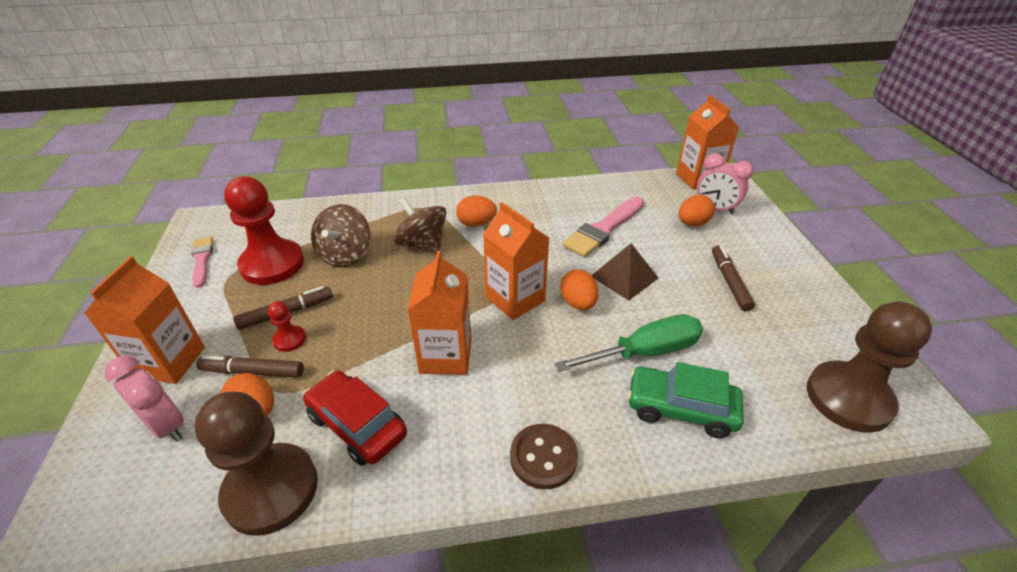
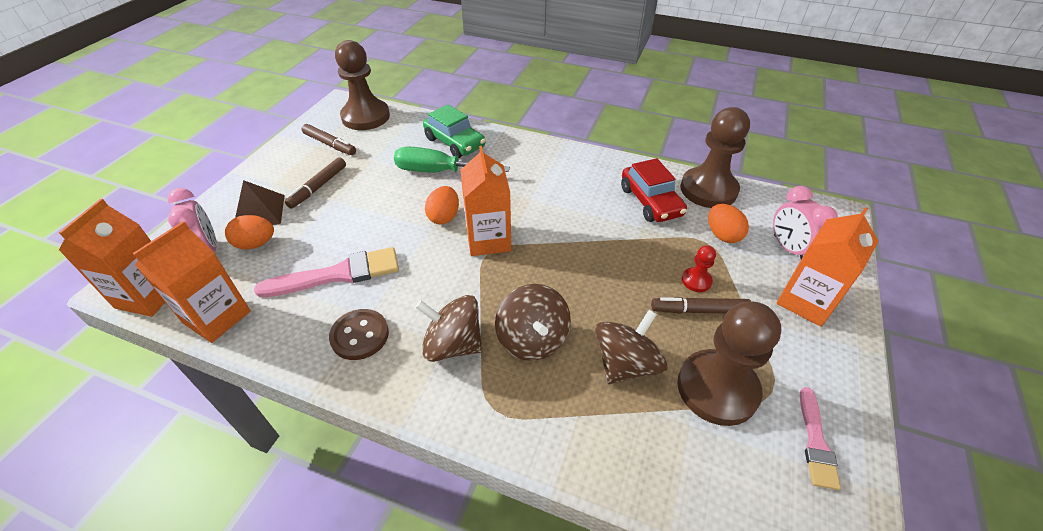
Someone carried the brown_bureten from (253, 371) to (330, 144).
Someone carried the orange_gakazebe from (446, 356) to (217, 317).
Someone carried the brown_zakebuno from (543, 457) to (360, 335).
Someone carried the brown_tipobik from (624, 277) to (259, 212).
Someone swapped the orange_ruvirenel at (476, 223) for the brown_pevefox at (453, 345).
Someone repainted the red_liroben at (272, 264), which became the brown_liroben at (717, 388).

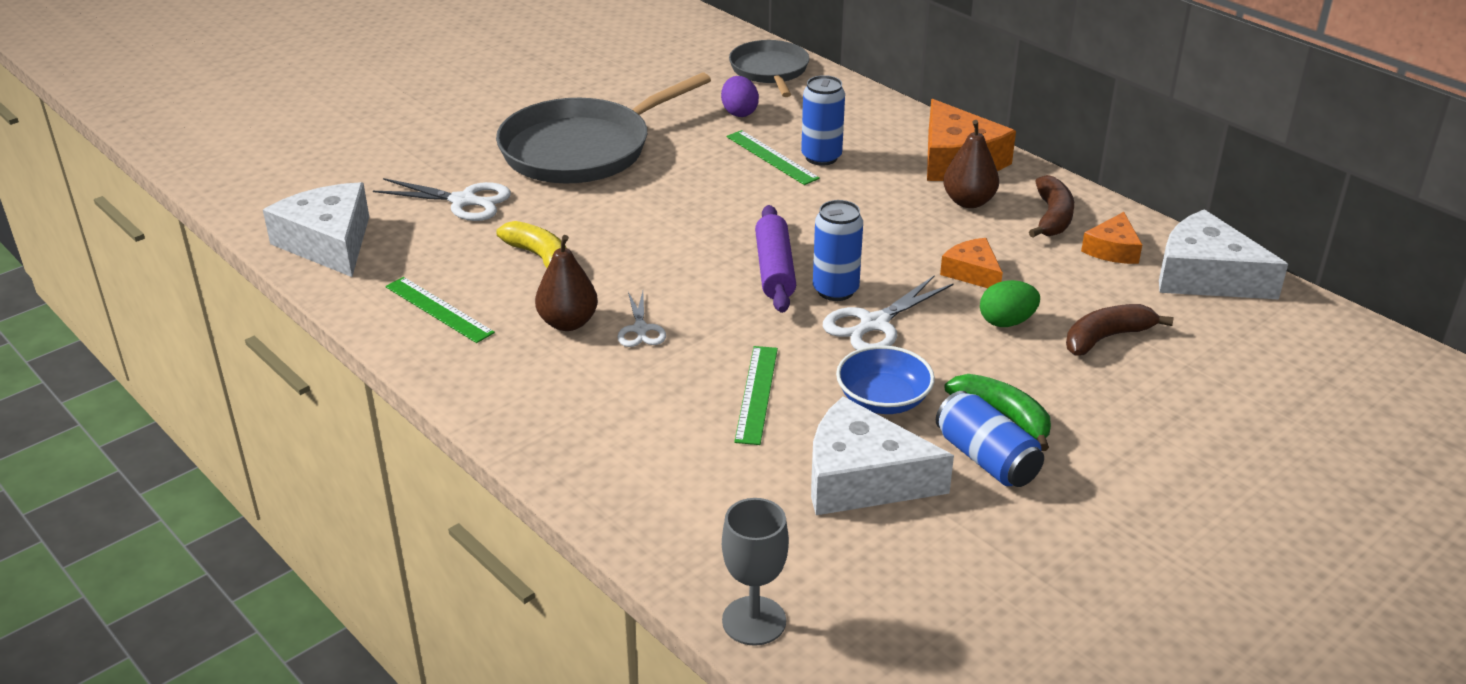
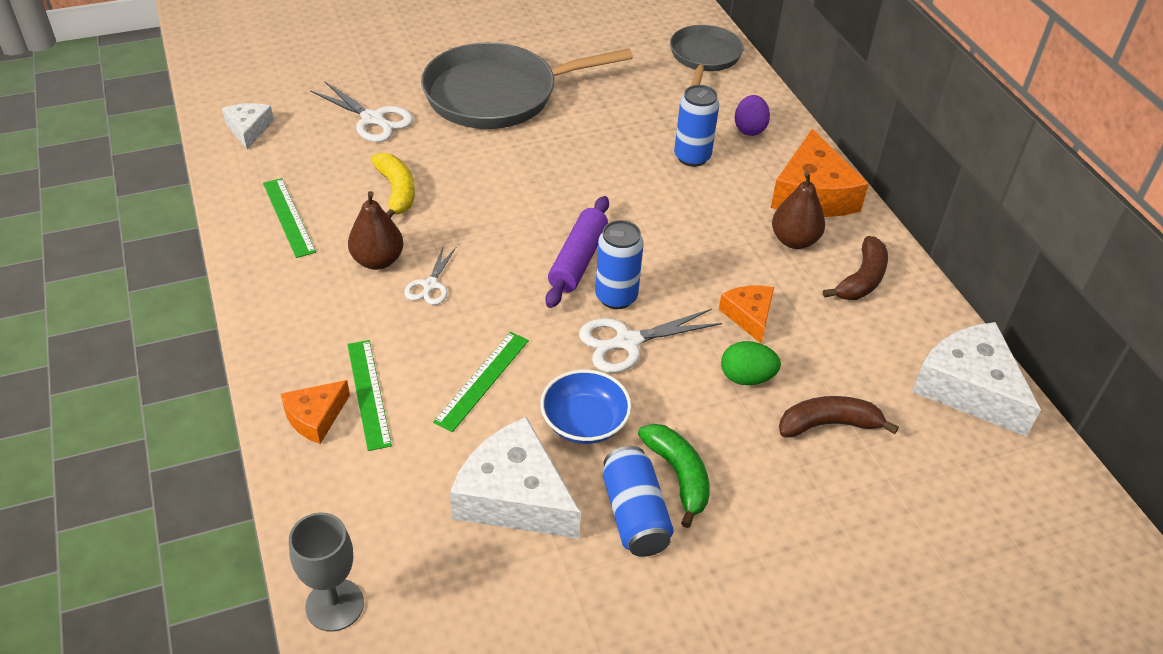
Someone carried the purple_ruvirenel from (739, 112) to (749, 129).
Someone carried the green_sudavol from (771, 157) to (368, 393).
Someone carried the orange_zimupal from (1112, 249) to (315, 417).
Someone scaled the white_zimupal at (329, 243) by 0.55.

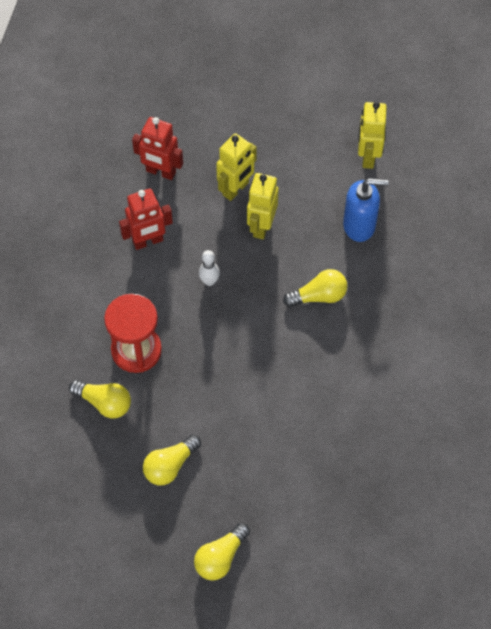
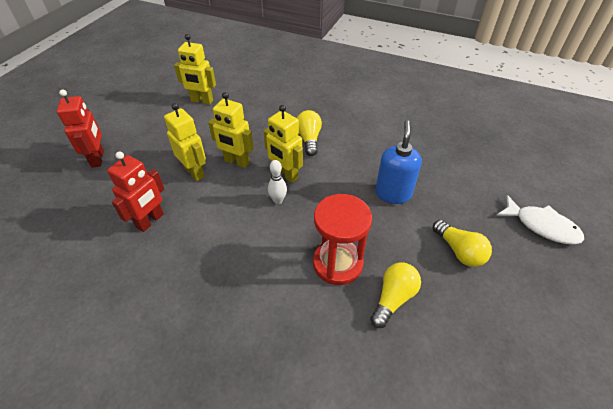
Someone put down the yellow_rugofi at (285, 175).
Someone carried the red_rugofi from (148, 241) to (98, 159).
Someone carried the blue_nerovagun from (359, 225) to (393, 193).
Someone swapped the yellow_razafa at (220, 557) for the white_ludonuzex at (542, 226).

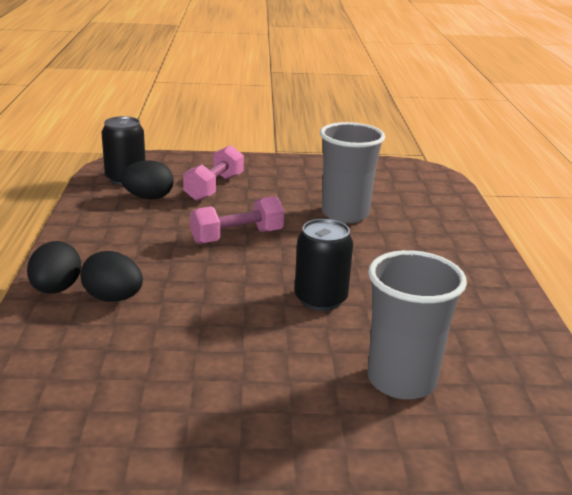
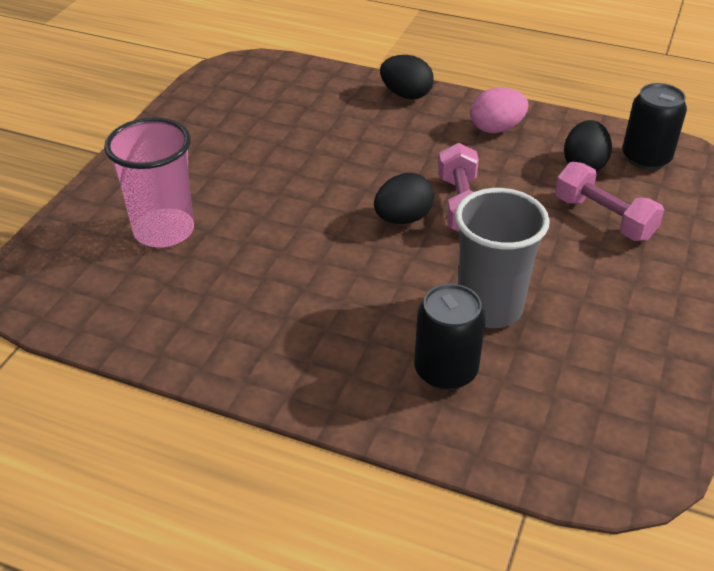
Someone put down the pink_ruvirenel at (496, 128).
Someone carried the black_ruvirenel from (113, 298) to (403, 219).
Someone carried the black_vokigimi from (320, 299) to (445, 371).
Someone repainted the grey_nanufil at (401, 380), which became the pink_nanufil at (164, 231).

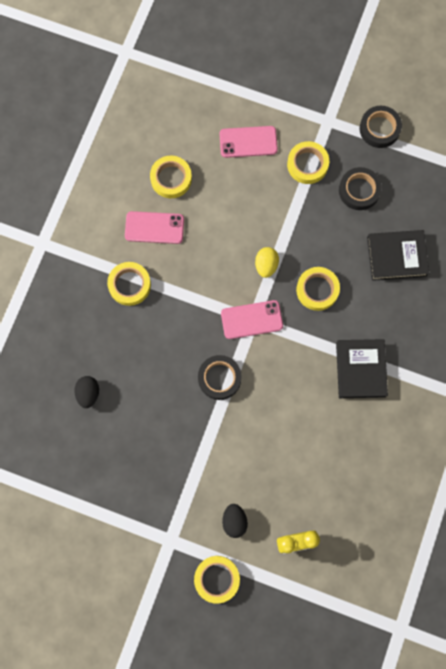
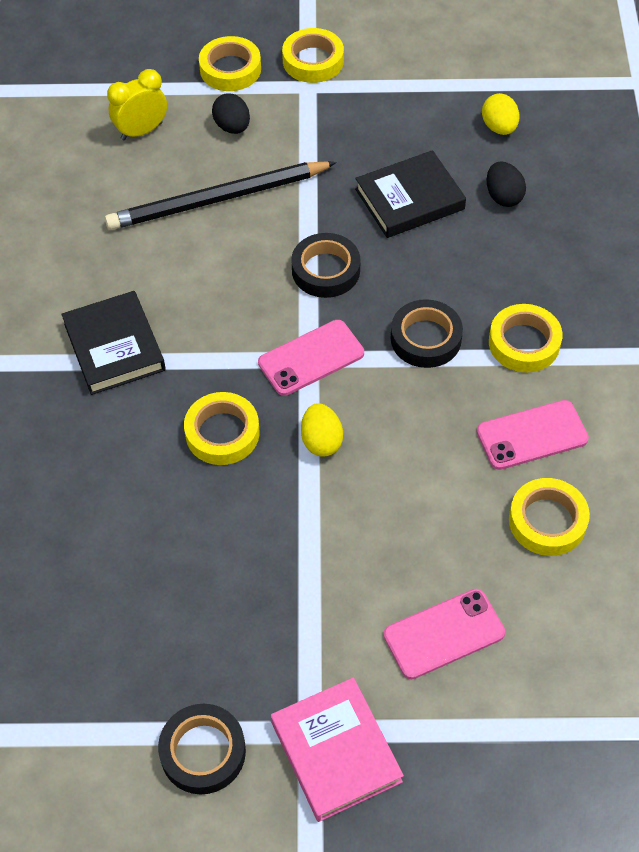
Someone put down the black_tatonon at (218, 199).
Someone put down the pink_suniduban at (336, 751).
Someone put down the yellow_ruvirenel at (499, 127).
Someone carried the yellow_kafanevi from (307, 164) to (313, 61).
Someone carried the black_kafanevi from (359, 190) to (425, 338).
Someone carried the black_suniduban from (396, 256) to (409, 199).

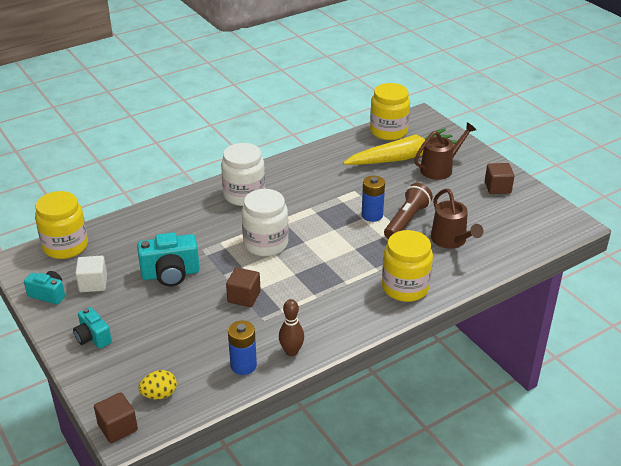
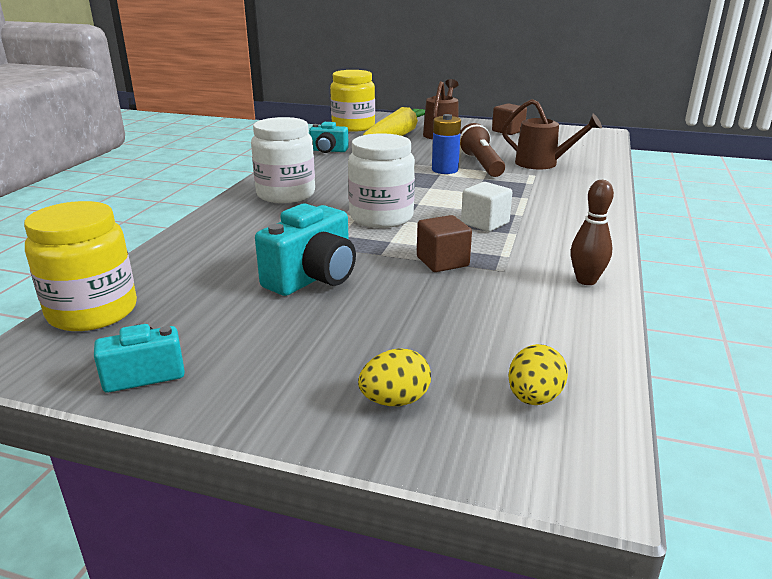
Someone took away the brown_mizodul at (118, 427).
Someone took away the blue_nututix at (243, 365).
Someone took away the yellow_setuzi at (405, 287).
Someone put down the yellow_ruvirenel at (395, 400).
Someone carried the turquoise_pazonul from (93, 337) to (328, 151).
Someone carried the white_mizodul from (93, 283) to (485, 223).

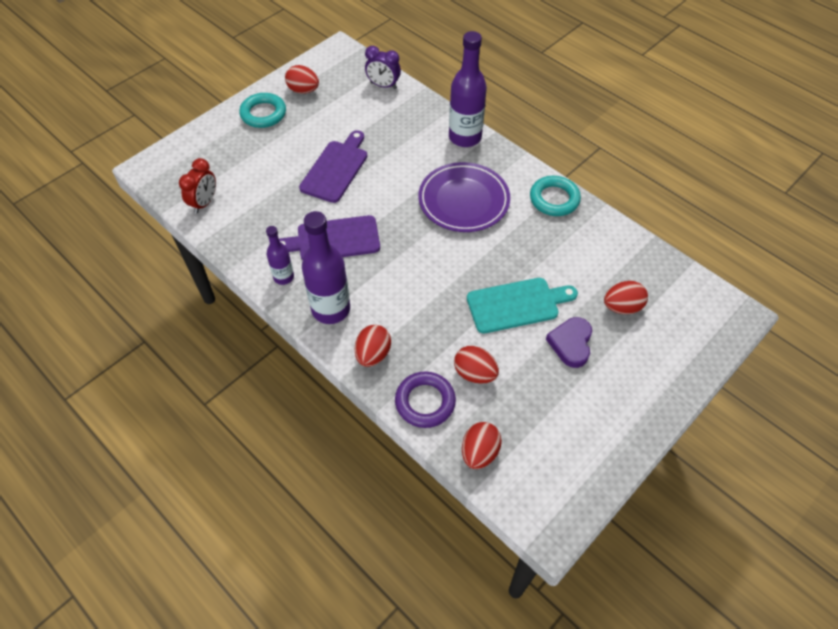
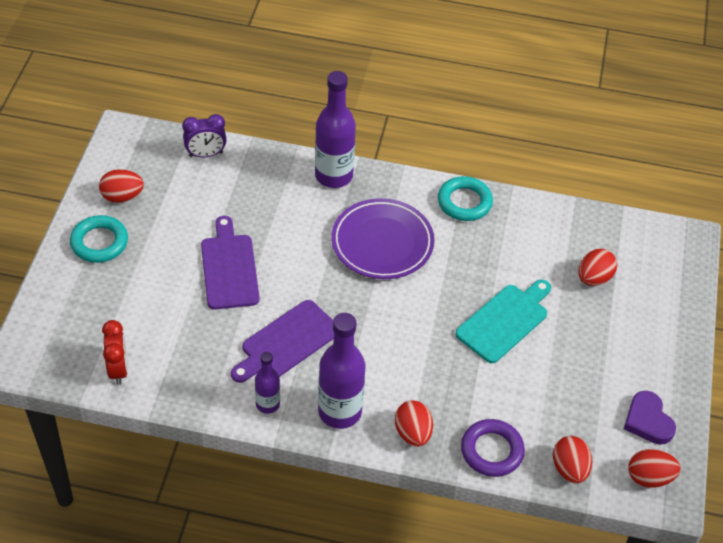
Someone carried the red_ruvirenel from (474, 373) to (649, 477).
Someone carried the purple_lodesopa from (571, 343) to (648, 421).

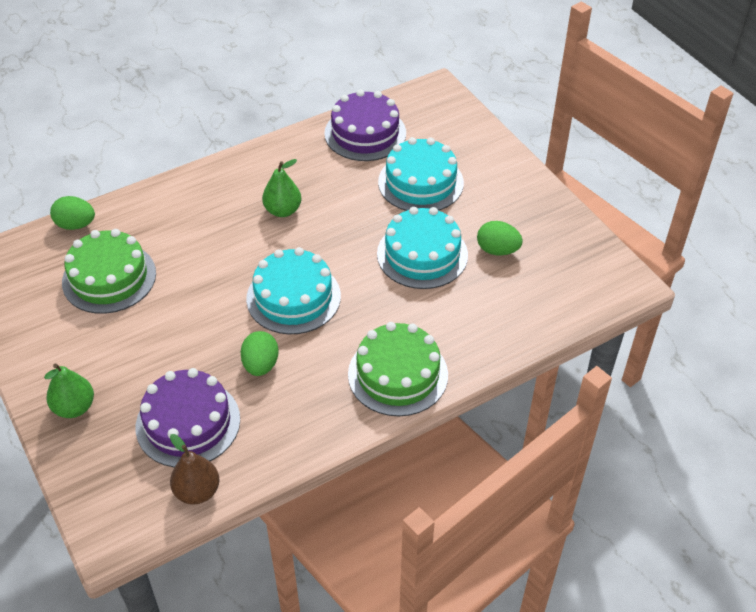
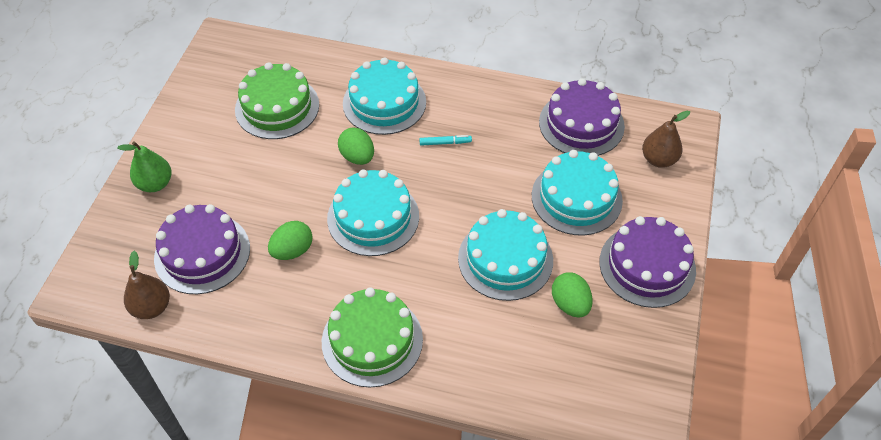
Someone put down the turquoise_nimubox at (384, 102).
Someone put down the purple_nimubox at (647, 265).
Someone put down the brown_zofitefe at (658, 159).
Someone carried the green_ruvirenel from (76, 225) to (357, 157).
Someone swapped the green_zofitefe at (283, 210) for the turquoise_bureten at (445, 143).

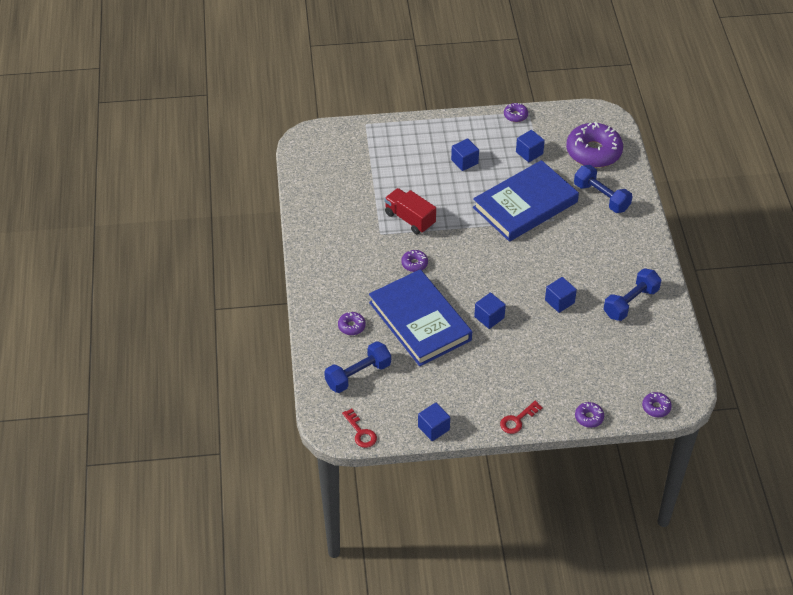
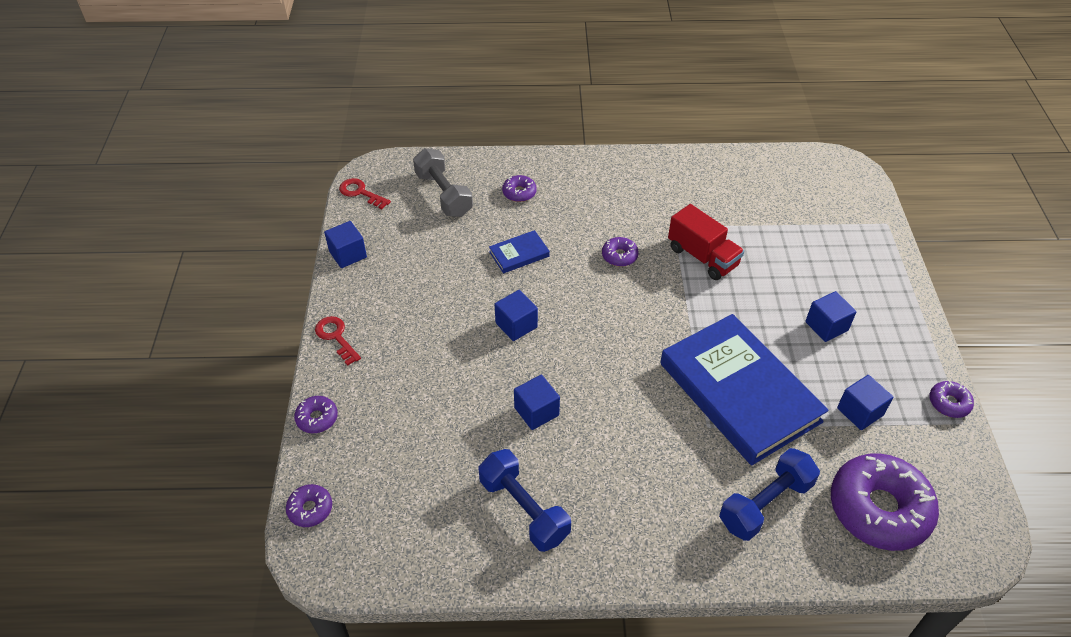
Someone repainted the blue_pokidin at (358, 375), which became the grey_pokidin at (443, 194).
Someone rotated the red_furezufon at (361, 432) by 60 degrees clockwise.
Someone rotated the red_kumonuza at (410, 219) by 90 degrees clockwise.
Someone scaled the blue_suniduban at (420, 321) by 0.41.

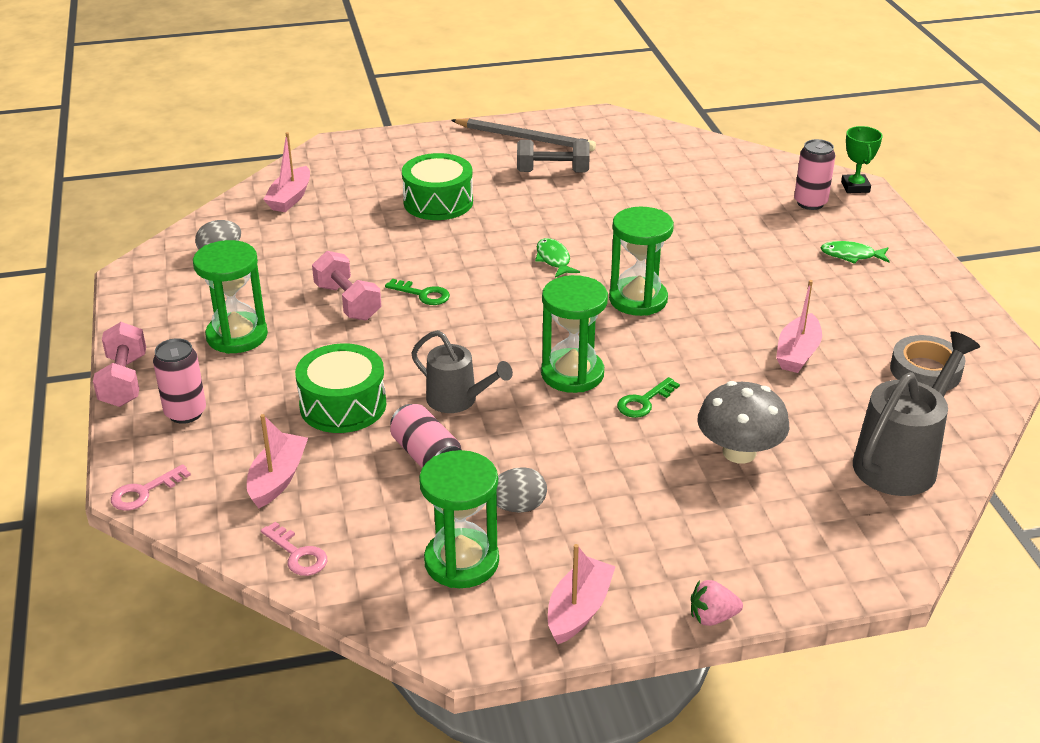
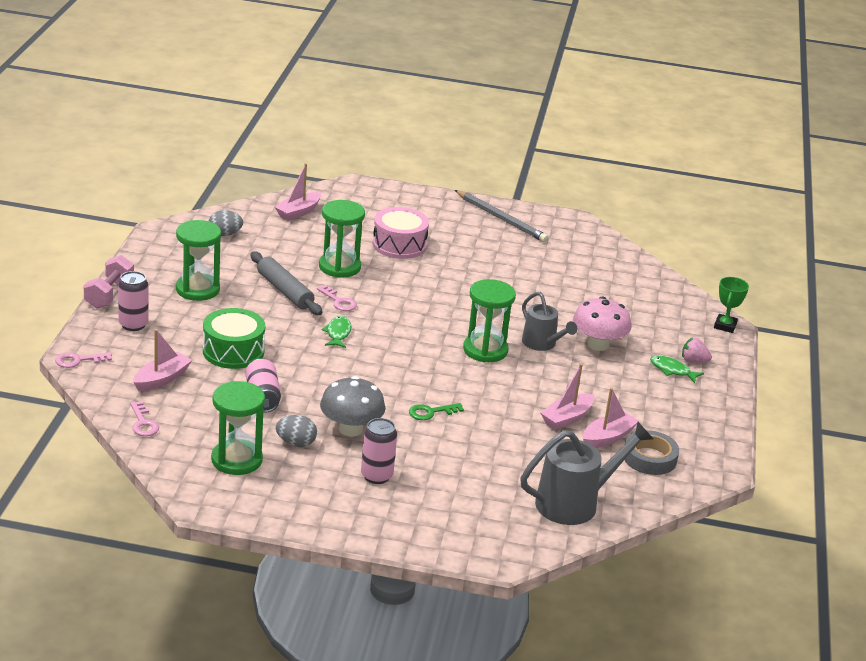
Someone took away the grey_pokidin at (552, 172).
Someone put down the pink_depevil at (598, 344).
Someone carried the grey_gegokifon from (458, 400) to (542, 344).
Someone carried the green_ludonuzex from (554, 259) to (338, 333).
Someone carried the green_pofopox from (572, 374) to (339, 267).
Someone carried the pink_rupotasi from (579, 610) to (607, 437).
Someone carried the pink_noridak from (712, 617) to (693, 361).
Someone carried the grey_depevil from (739, 452) to (351, 429).
Someone carried the pink_vokigimi from (810, 203) to (376, 476).
Someone swapped the pink_pokidin at (348, 302) for the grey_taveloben at (285, 291).
Someone repainted the green_furezufon at (423, 294), which became the pink_furezufon at (339, 301).
Someone repainted the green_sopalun at (438, 202), which became the pink_sopalun at (399, 245).

